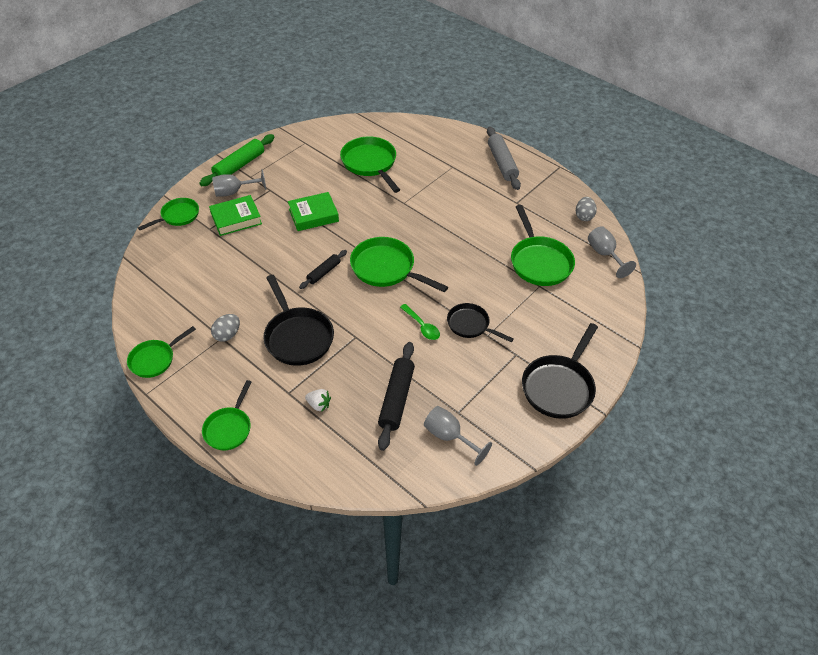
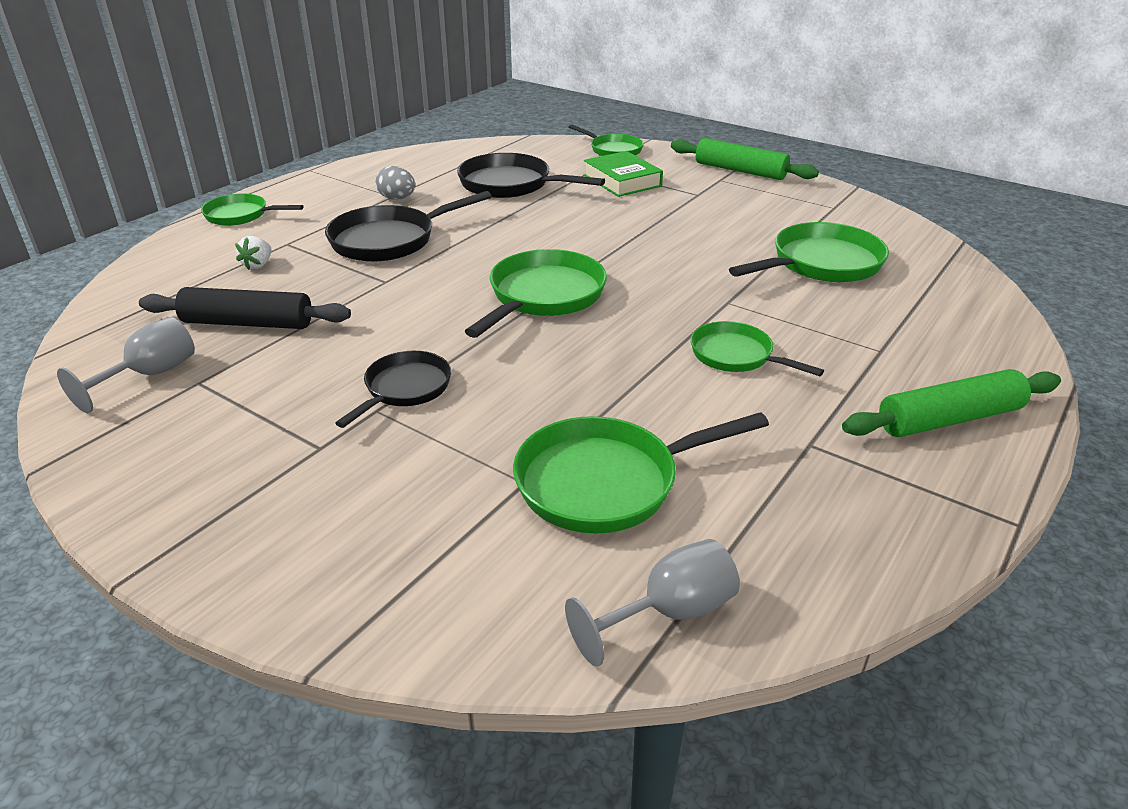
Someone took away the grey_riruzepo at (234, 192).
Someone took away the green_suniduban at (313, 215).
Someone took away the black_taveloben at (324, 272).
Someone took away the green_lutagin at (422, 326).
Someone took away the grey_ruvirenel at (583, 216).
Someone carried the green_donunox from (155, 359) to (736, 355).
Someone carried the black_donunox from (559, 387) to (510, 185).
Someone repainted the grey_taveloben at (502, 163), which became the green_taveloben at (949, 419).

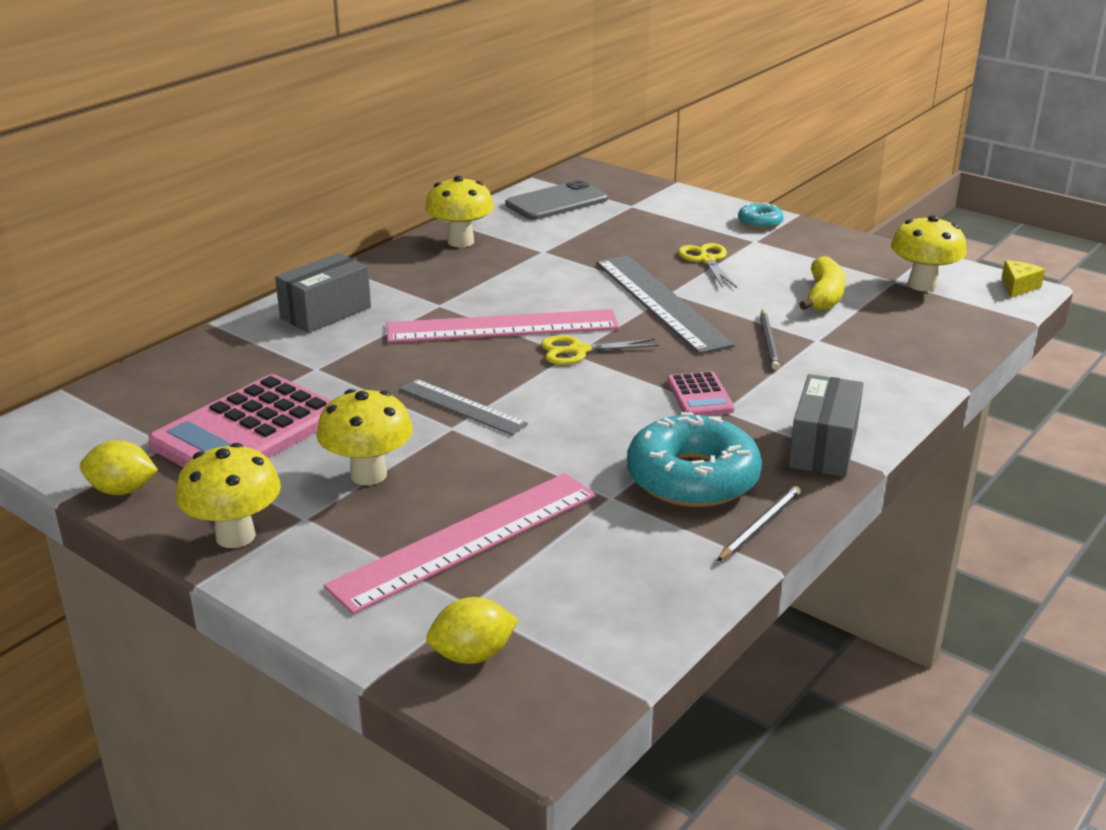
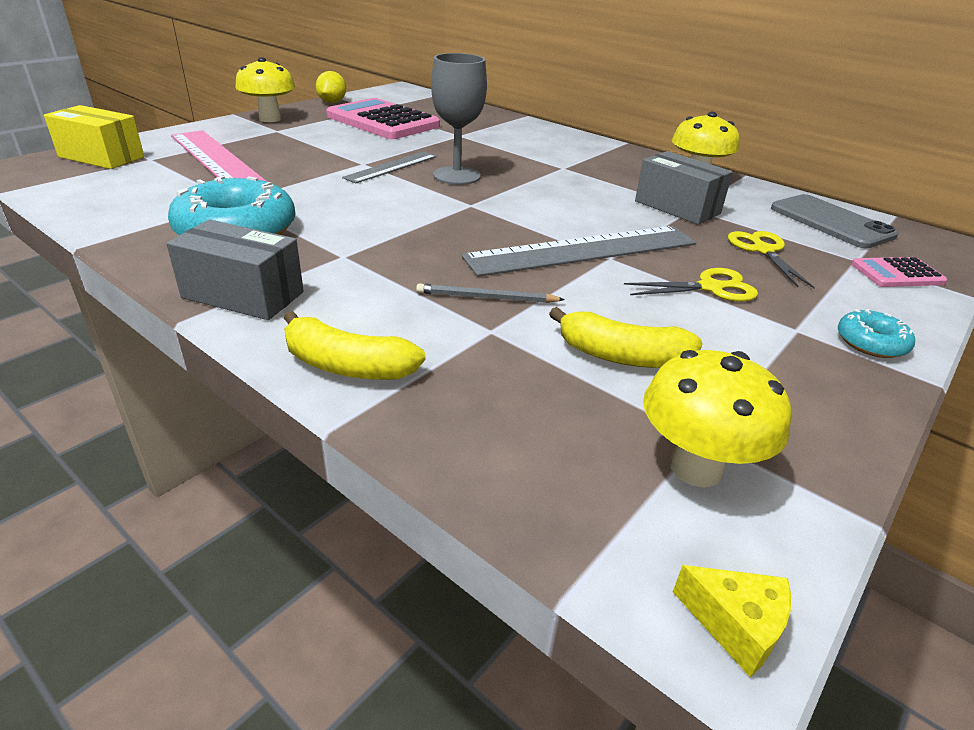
Someone took away the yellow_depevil at (368, 475).
Someone took away the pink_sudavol at (502, 327).
Someone took away the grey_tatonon at (759, 526).
Someone put down the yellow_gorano at (348, 366).
Someone put down the grey_riruzepo at (457, 176).
Someone carried the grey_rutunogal from (326, 313) to (677, 207).
Someone carried the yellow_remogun from (578, 351) to (762, 250).
Someone carried the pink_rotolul from (699, 396) to (897, 273).
Someone swapped the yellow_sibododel at (472, 655) for the yellow_rutunogal at (101, 157).

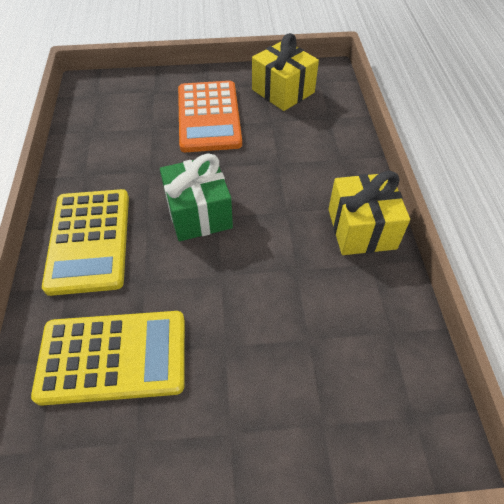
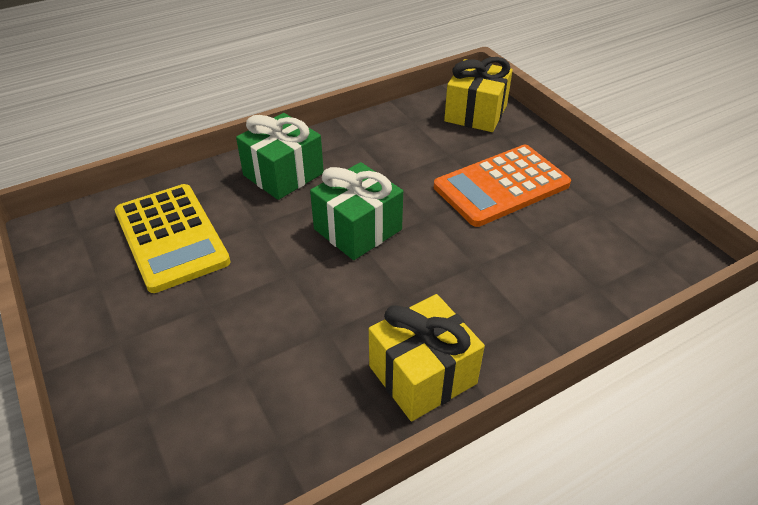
Someone carried the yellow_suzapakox from (283, 91) to (475, 113).
Someone swapped the yellow_rotolul at (89, 240) for the green_suzapakox at (283, 174).

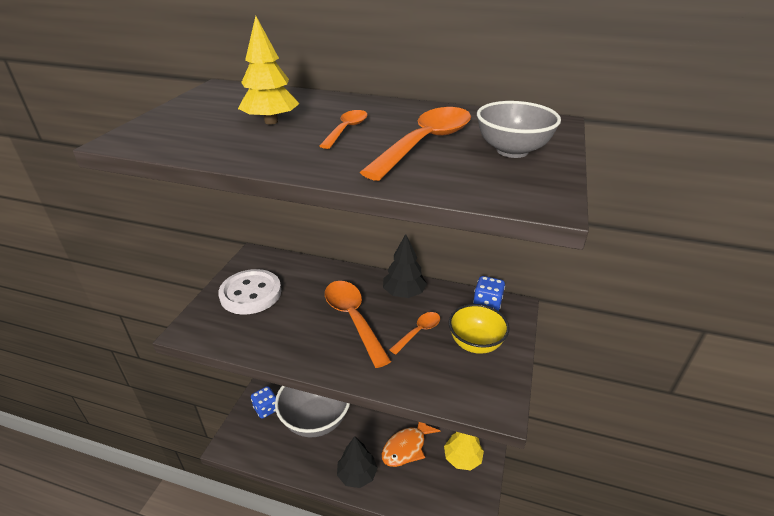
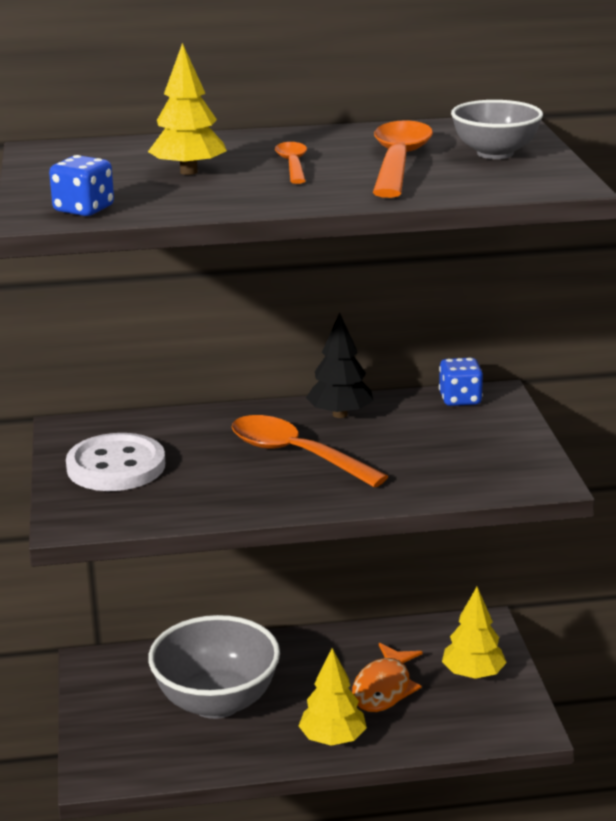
Someone took away the orange_lutagin at (418, 332).
Someone took away the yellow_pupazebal at (475, 343).
Someone carried the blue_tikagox from (266, 409) to (84, 209).
Someone repainted the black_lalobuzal at (357, 474), which became the yellow_lalobuzal at (332, 739).

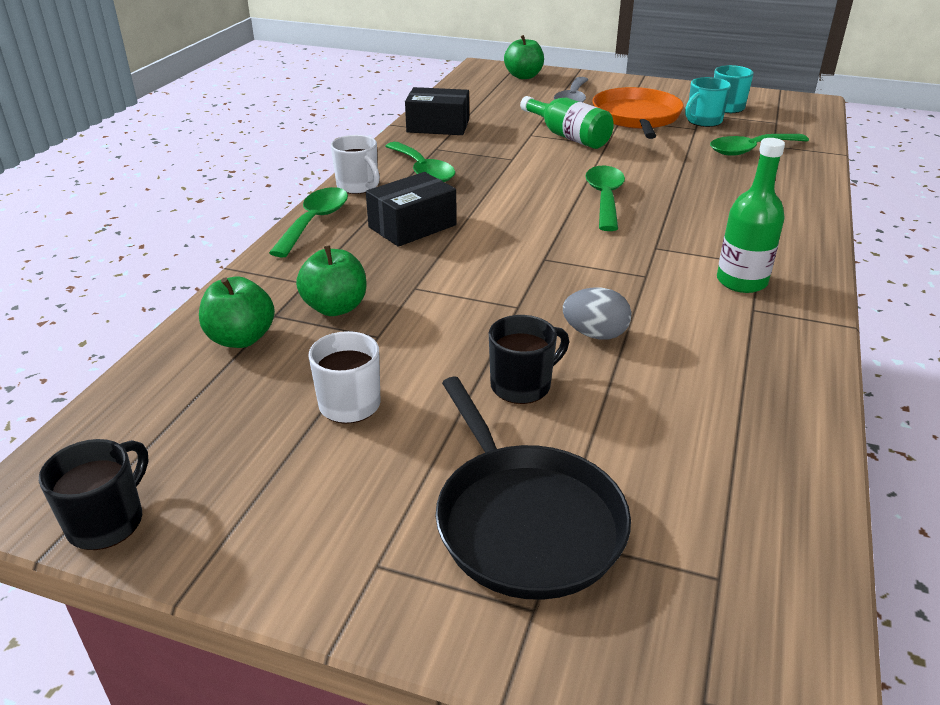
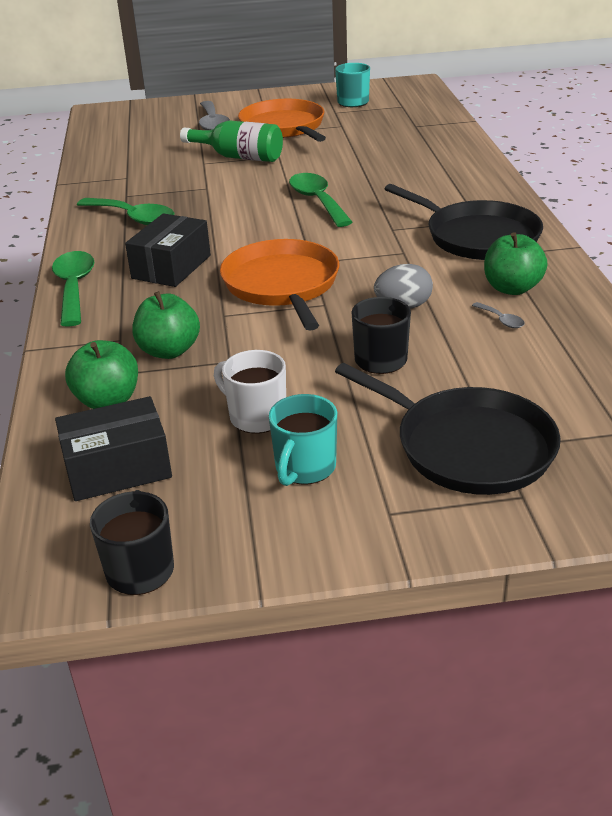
Someone took away the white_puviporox at (358, 186).
Someone took away the green_lutagin at (750, 150).
Someone put down the orange_donunox at (282, 285).
Someone put down the grey_lutagin at (501, 320).
Someone carried the black_rutunogal from (438, 126) to (118, 468).
Someone carried the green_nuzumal from (523, 76) to (512, 288).
Someone carried the turquoise_puviporox from (703, 121) to (304, 468).
Someone swapped the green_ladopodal at (741, 281) for the black_donunox at (477, 237).

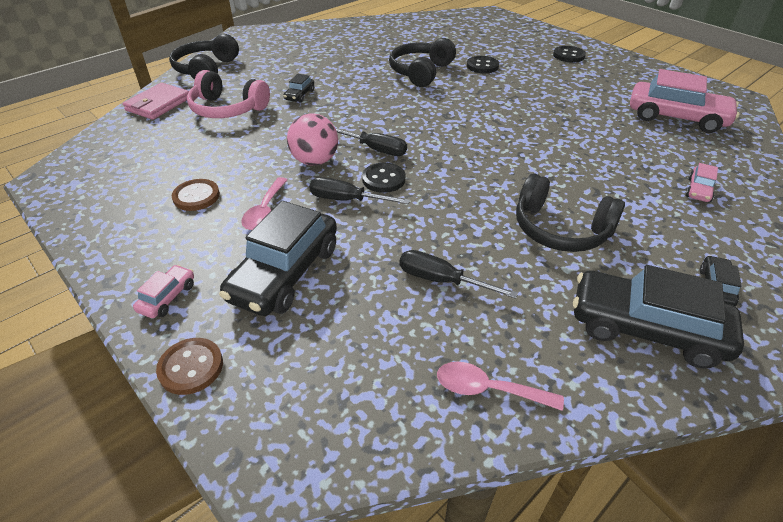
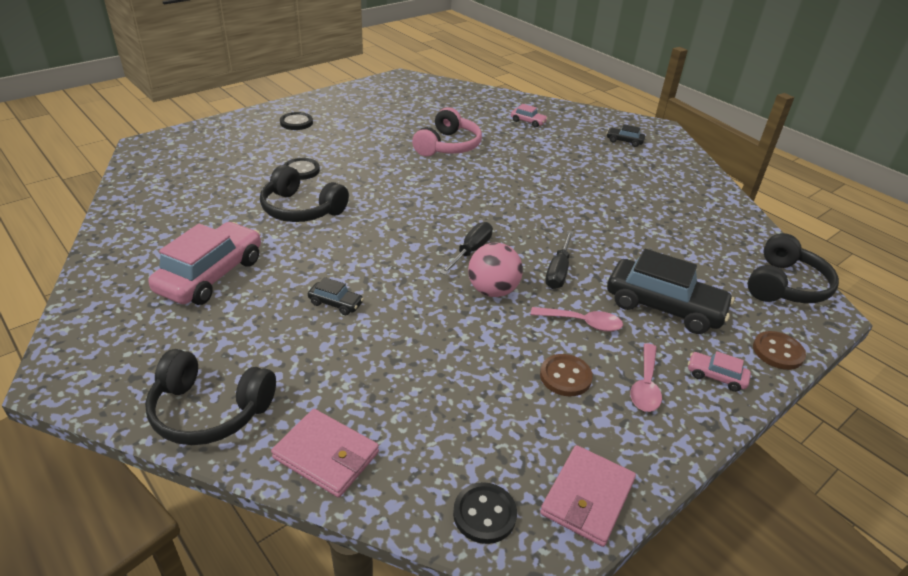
Someone took away the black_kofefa at (441, 280).
Someone took away the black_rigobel at (646, 329).
Someone put down the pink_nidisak at (587, 497).
Someone carried the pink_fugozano from (227, 109) to (448, 146).
Someone carried the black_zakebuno from (383, 179) to (484, 514).
Someone carried the pink_lutagin from (488, 389) to (645, 385).
Someone carried the black_fugozano from (560, 229) to (785, 285).
Someone carried the pink_rigobel from (676, 117) to (211, 275).

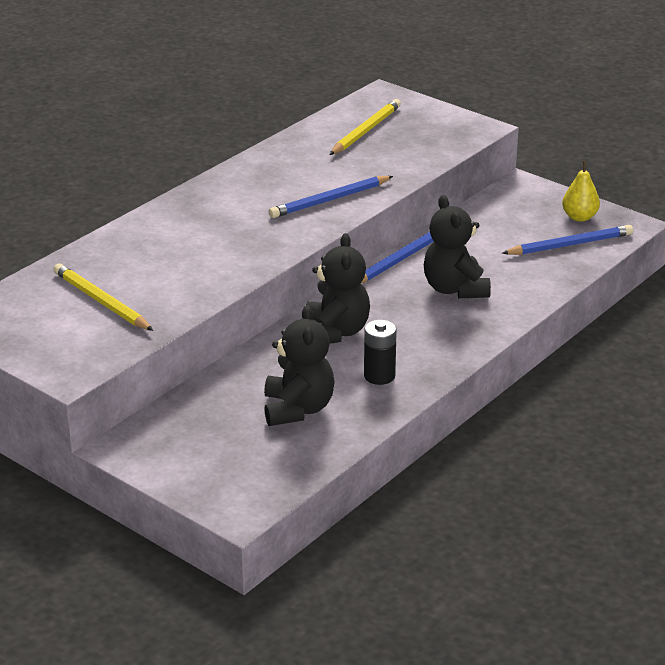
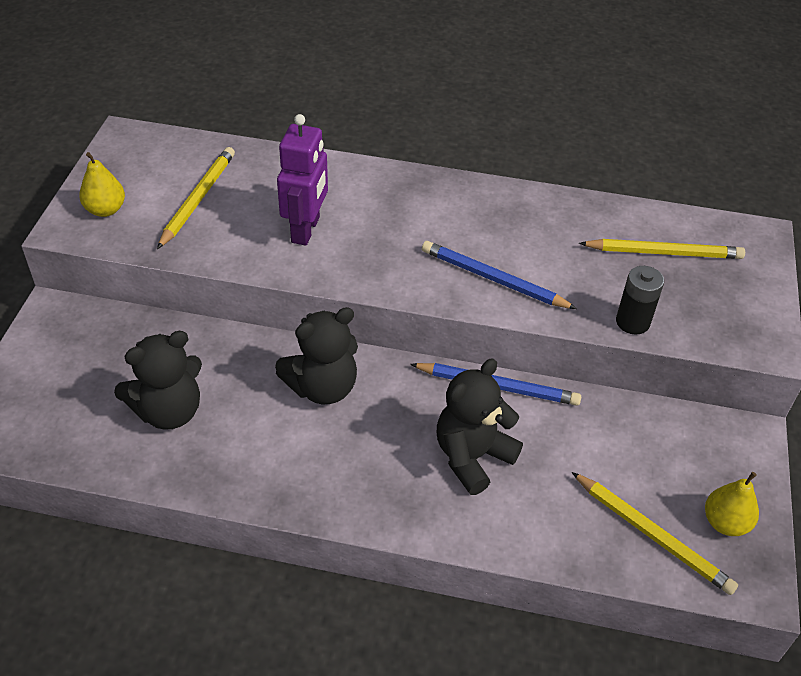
Someone put down the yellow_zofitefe at (105, 210).
Someone put down the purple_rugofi at (306, 230).
Someone carried the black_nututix from (379, 376) to (632, 322).
Someone repainted the blue_tatonon at (570, 245), which became the yellow_tatonon at (652, 535).

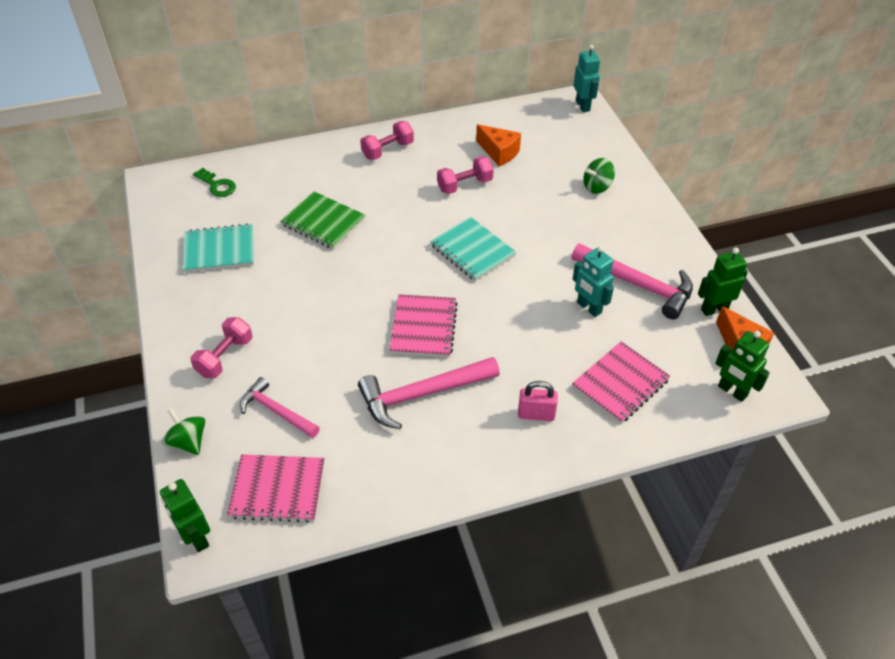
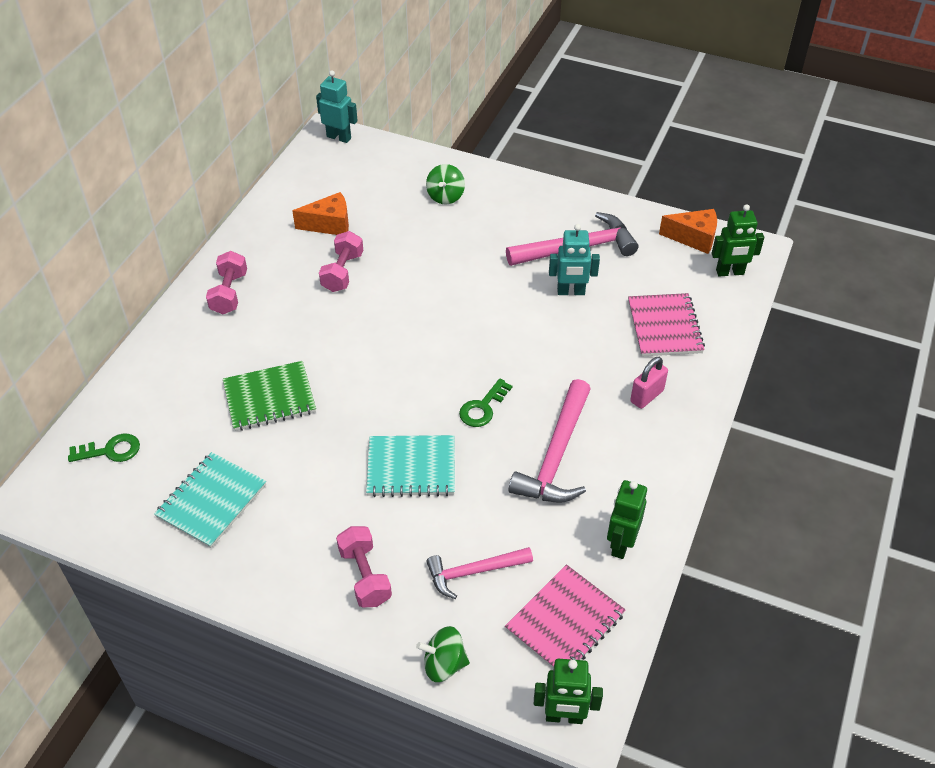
Someone carried the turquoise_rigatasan from (472, 251) to (411, 468).
Someone carried the green_rugofi from (714, 309) to (621, 544).
Someone swapped the pink_rigatasan at (423, 327) for the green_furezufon at (482, 407).

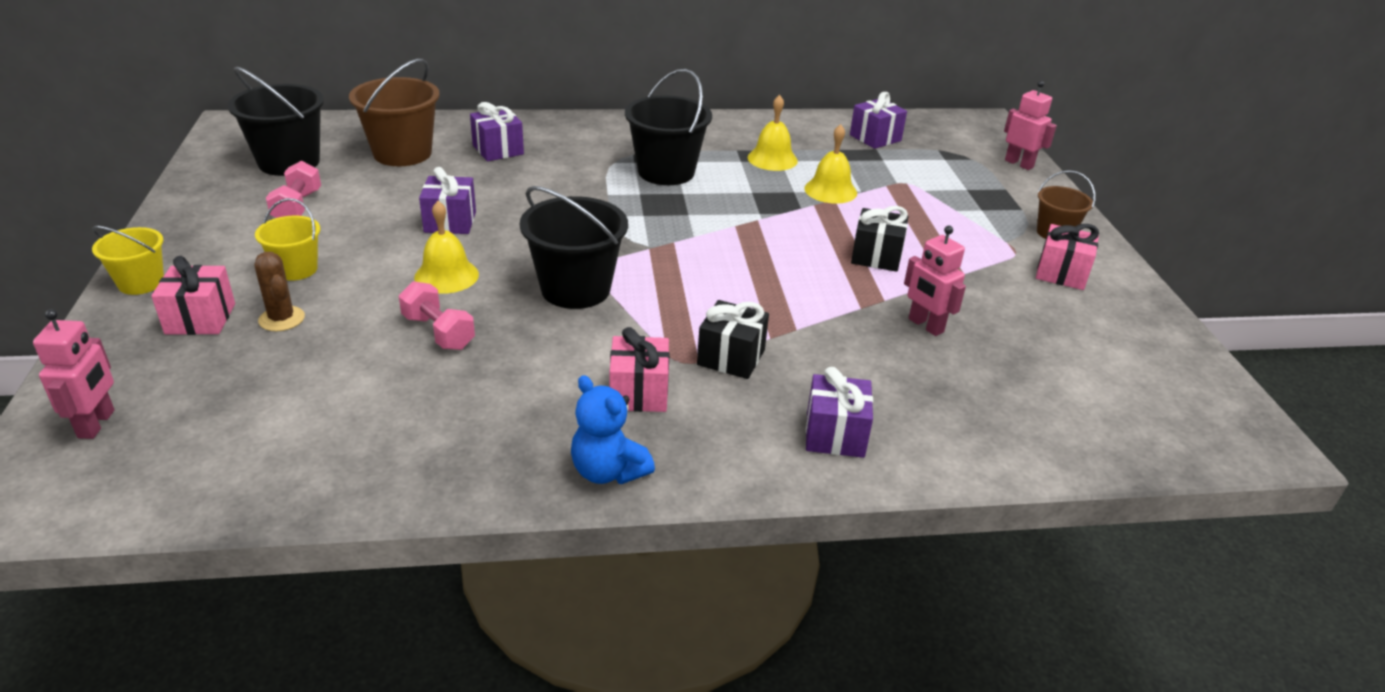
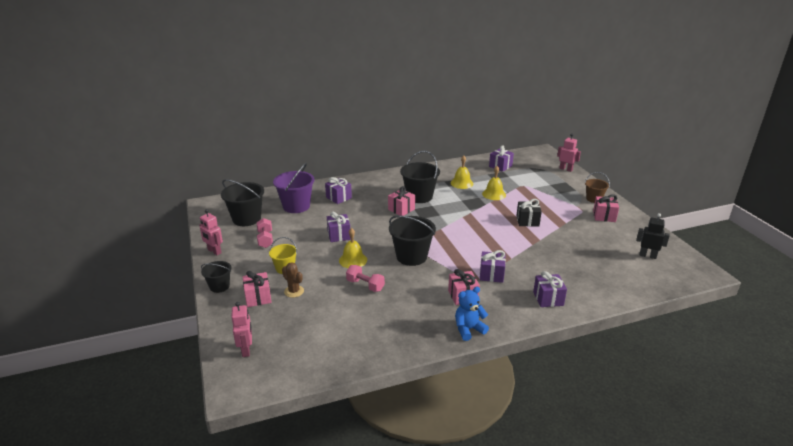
Someone put down the pink_suzapakox at (401, 209).
Someone put down the black_rugofi at (647, 256).
Someone carried the pink_rugofi from (925, 325) to (214, 251).
Someone repainted the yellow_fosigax at (141, 283), which became the black_fosigax at (219, 286).
Someone repainted the brown_fosigax at (402, 153), which became the purple_fosigax at (296, 206).
Someone repainted the black_suzapakox at (731, 357), which became the purple_suzapakox at (491, 275).
Someone rotated the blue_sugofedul at (608, 471) by 120 degrees clockwise.

